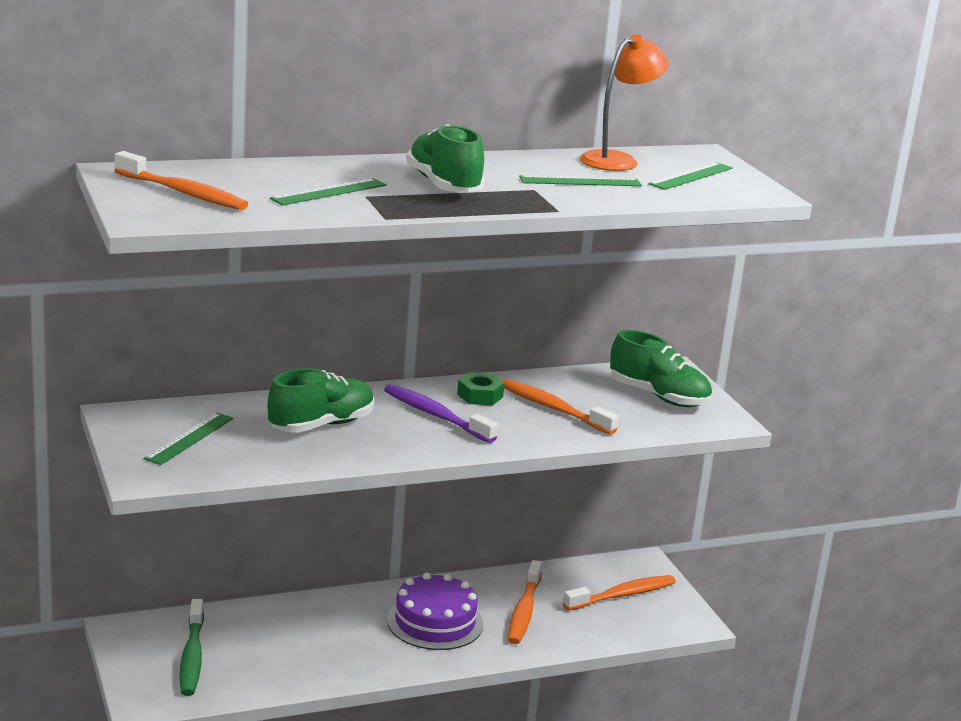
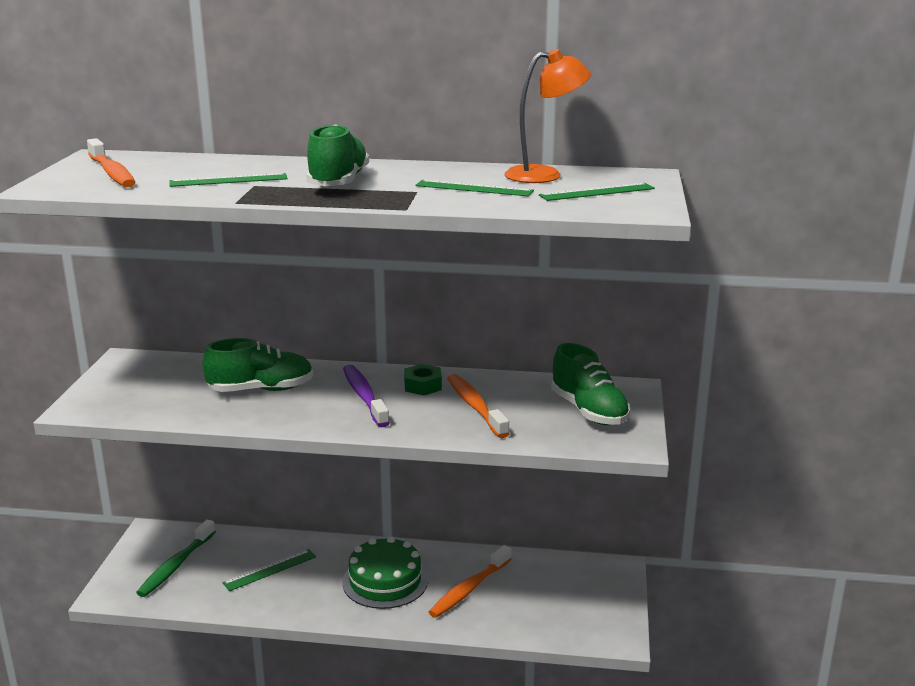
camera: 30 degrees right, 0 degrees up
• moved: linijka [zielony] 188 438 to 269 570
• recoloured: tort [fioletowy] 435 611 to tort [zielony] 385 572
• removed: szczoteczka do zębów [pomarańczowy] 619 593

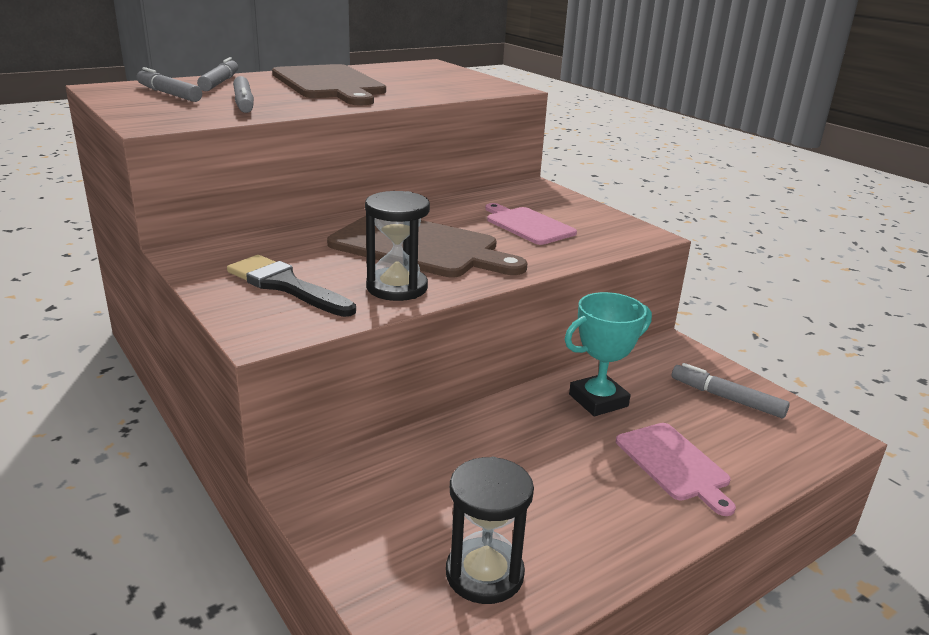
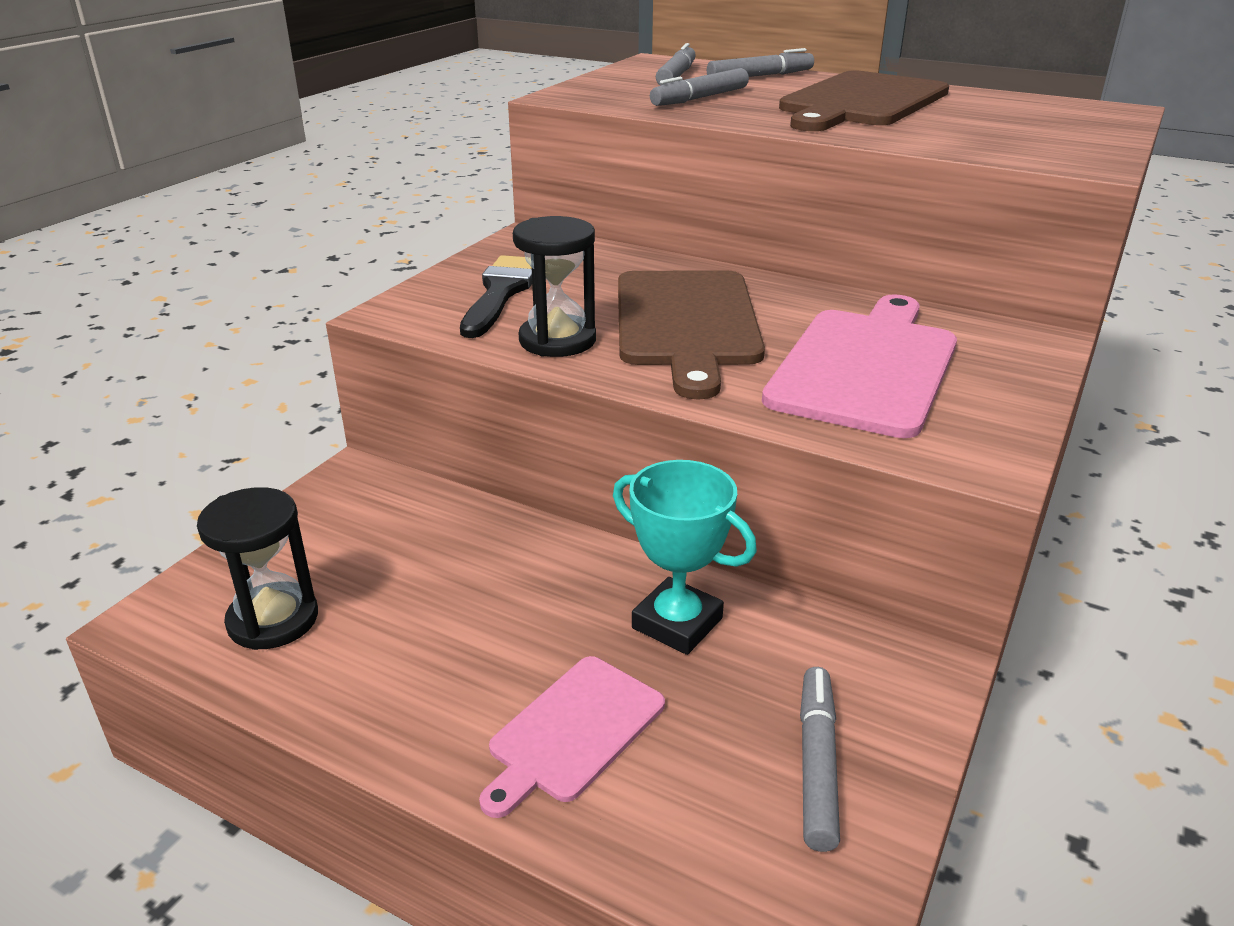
camera: 65 degrees right, 5 degrees up
• resized: deska do krojenia [różowy] 531 224 = 859 366 x1.69

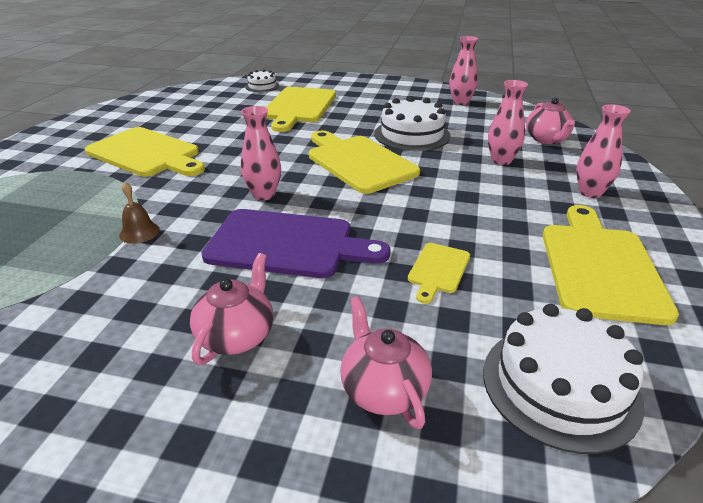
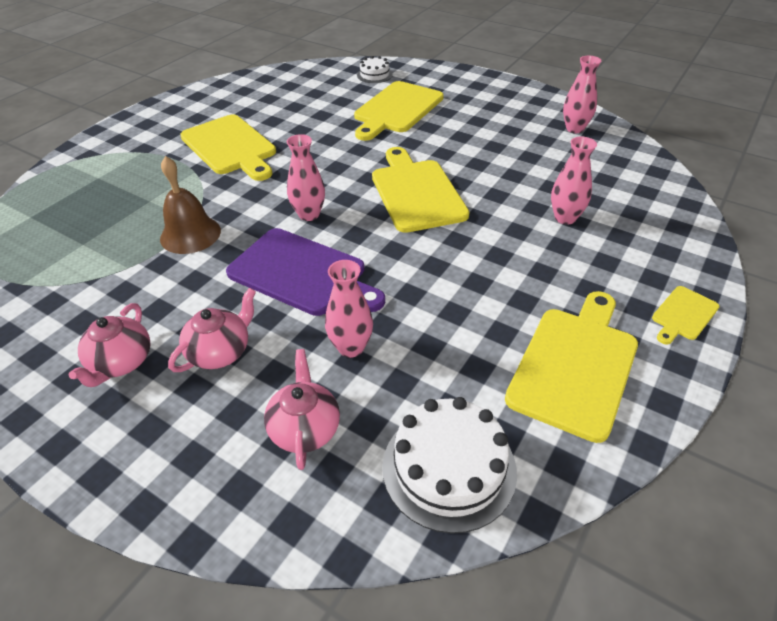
camera: 20 degrees right, 10 degrees up
• moved: imbryk [różowy] 550 121 to 109 345
• resized: dzwonek [brązowy] 139 213 = 190 205 x1.78
• moved: wazon [różowy] 603 151 to 349 309
• moved: deska do krojenia [żółty] 439 273 to 686 315
• removed: tort [biały] 412 123

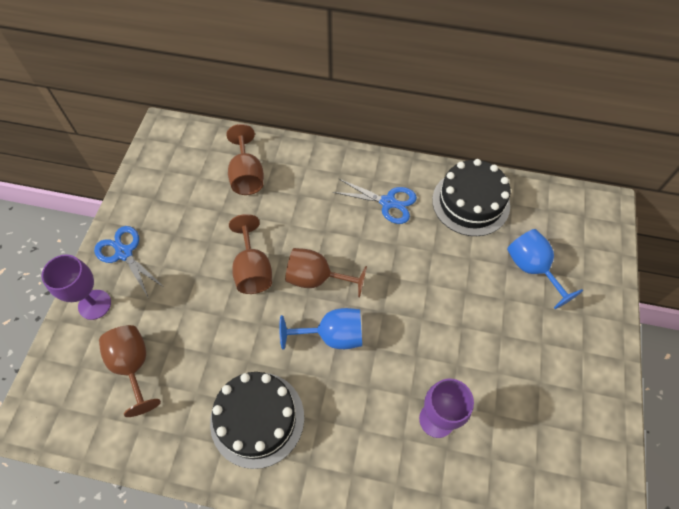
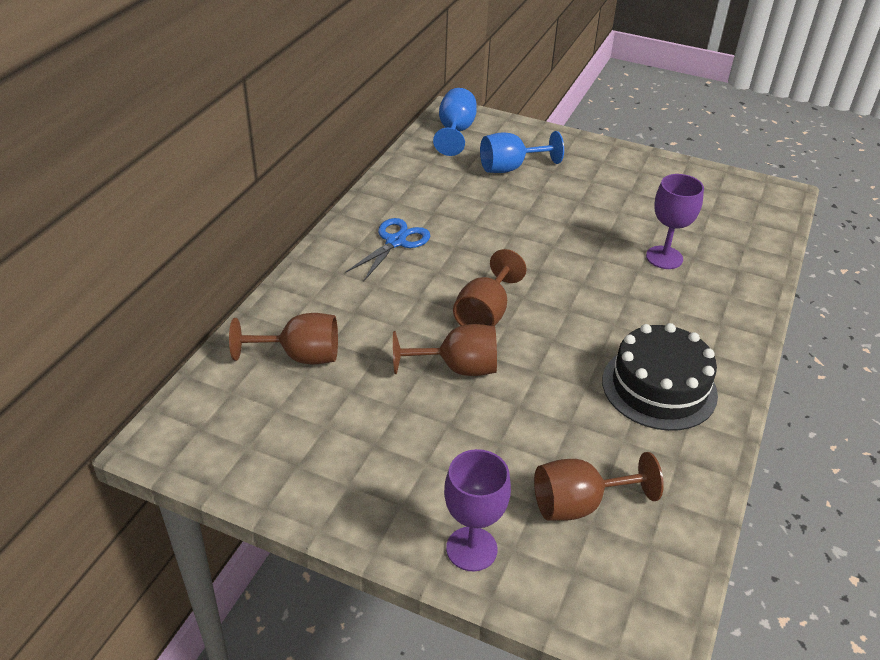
camera: 80 degrees left, 20 degrees down
• moved: kielich [niebieski] 320 328 to 455 122
• removed: nożyczki [niebieski] 128 261
• removed: tort [czarny] 471 197

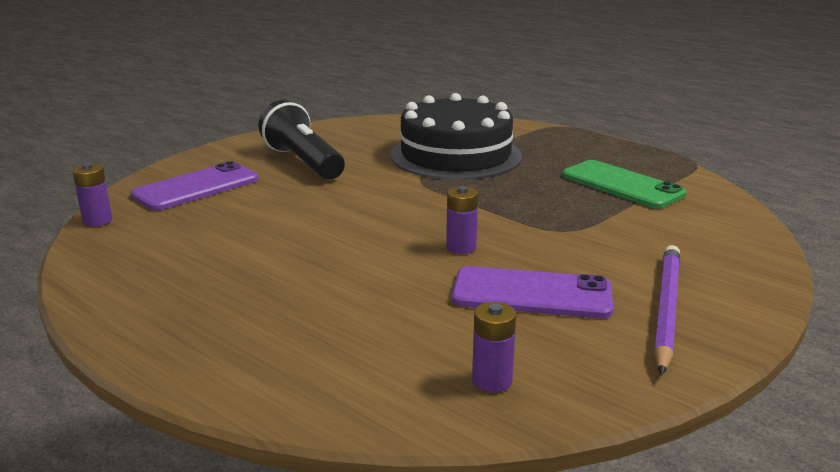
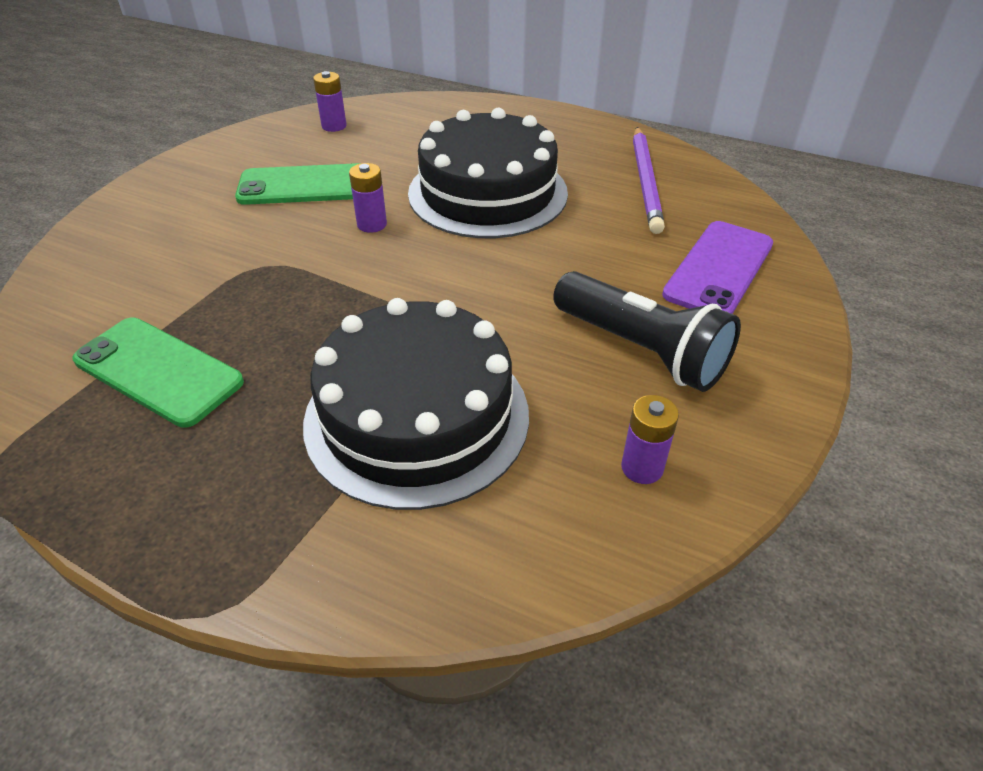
camera: 165 degrees right, 20 degrees up
• recoloured: telefon [fioletowy] 532 292 to telefon [zielony] 298 184
• added: tort [czarny] 488 173
• moved: bateria [fioletowy] 92 195 to 650 439
• moved: ołówek [fioletowy] 667 310 to 649 180

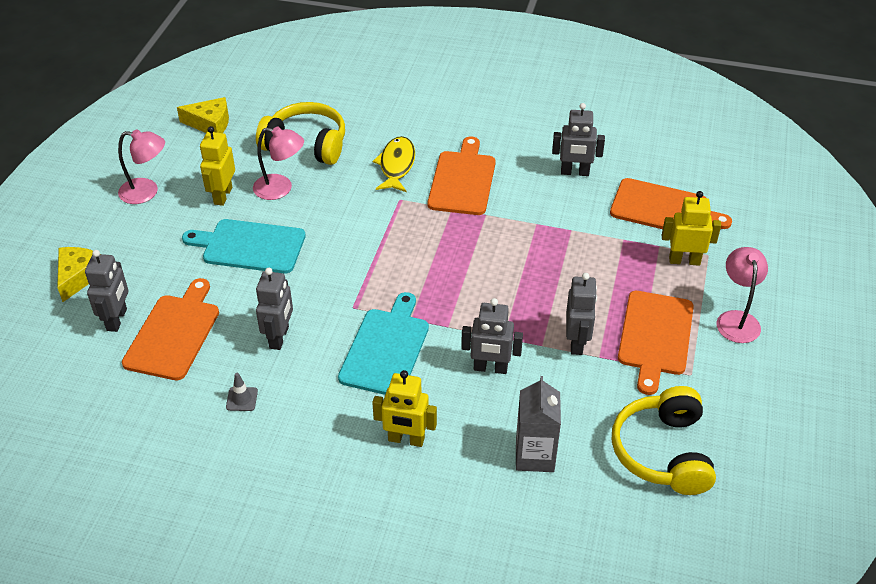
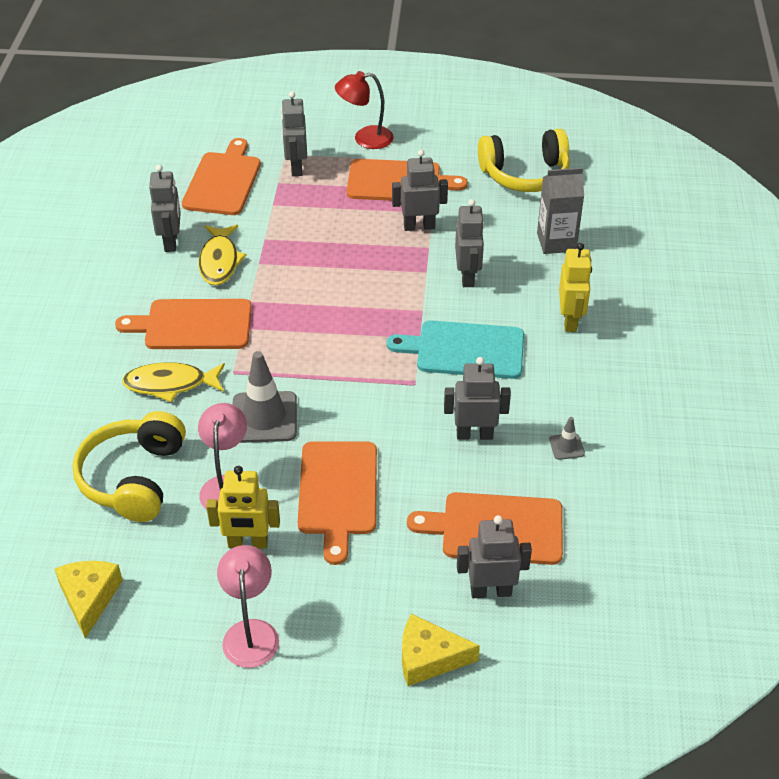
camera: 100 degrees left, 0 degrees up
• added: ryba [żółty] 223 255
• added: pachołek [szary] 264 397
• recoloured: robot [żółty] 691 228 to robot [szary] 294 134
• recoloured: deska do krojenia [turkusowy] 244 246 to deska do krojenia [pomarańczowy] 337 503
• recoloured: lampka [różowy] 742 295 to lampka [czerwony] 364 110

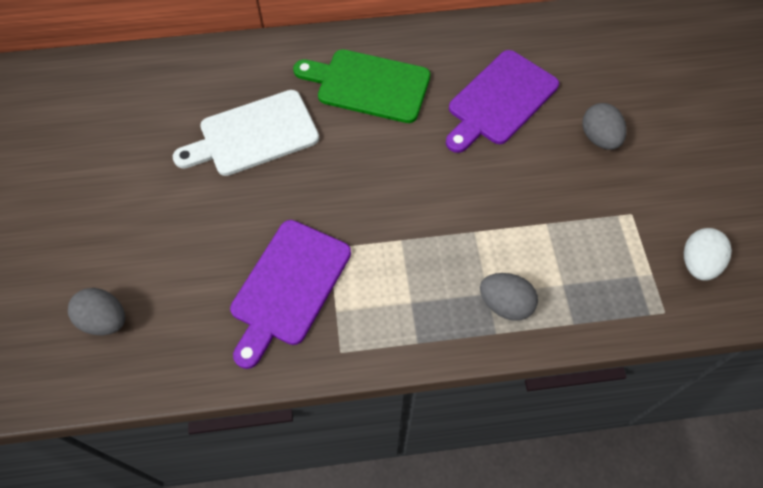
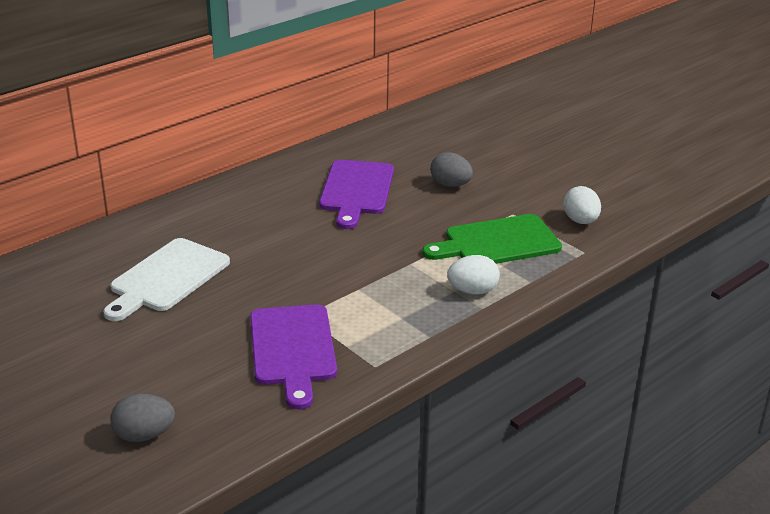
camera: 35 degrees left, 30 degrees down
• moved: deska do krojenia [zielony] 361 86 to 492 239
• recoloured: jajko [szary] 509 297 to jajko [biały] 473 275

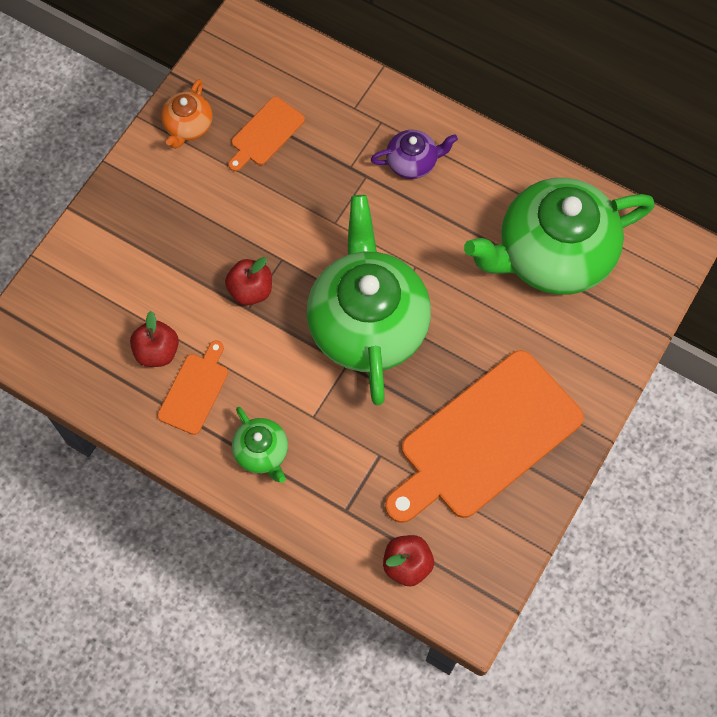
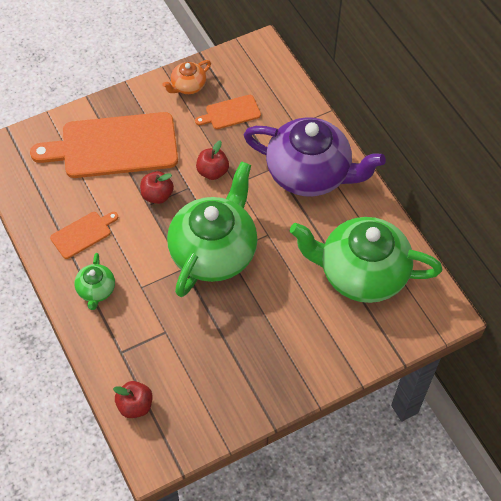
camera: 30 degrees right, 10 degrees down
• moved: deska do krojenia [pomarańczowy] 484 436 to 104 145
• moved: jabłko [czerwony] 154 339 to 212 160
• resized: imbryk [fioletowy] 414 154 = 315 157 x2.25

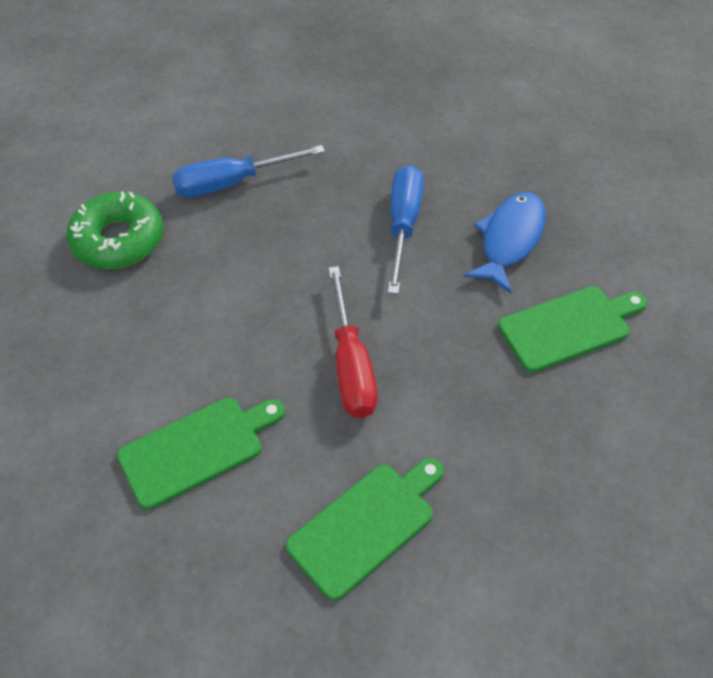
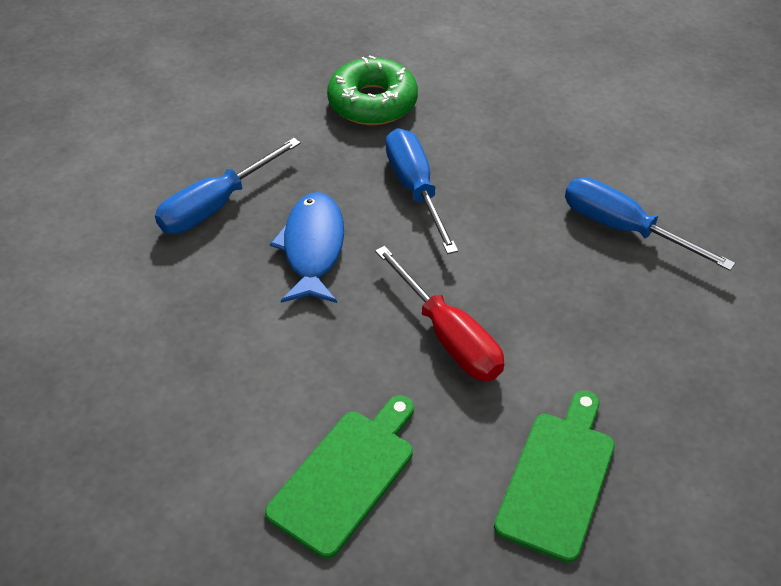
camera: 25 degrees left, 5 degrees down
• moved: ryba [niebieski] 505 243 to 307 247
• moved: donut [zielony] 115 230 to 372 90
• replaced: deska do krojenia [zielony] 572 329 to śrubokręt [niebieski] 650 224

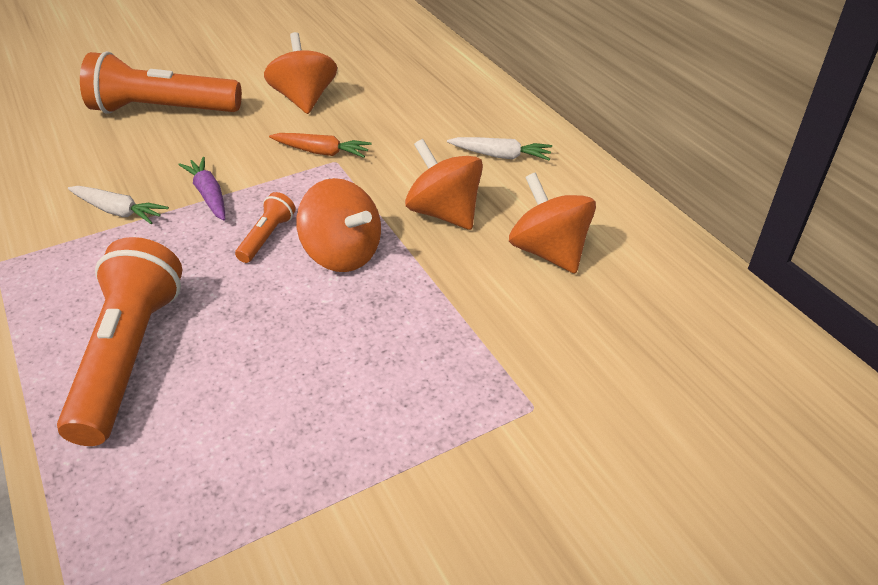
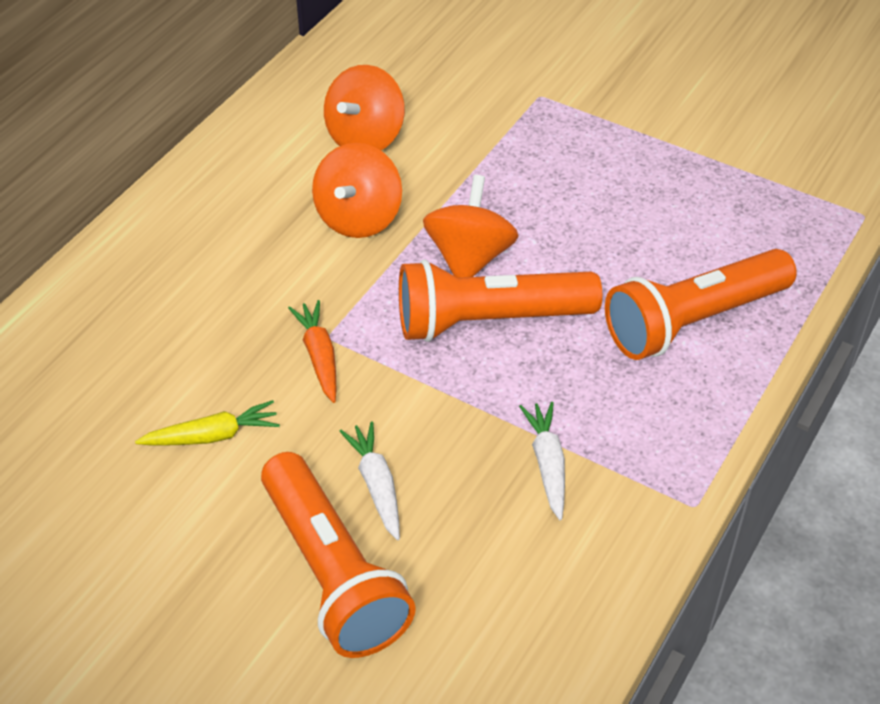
camera: 120 degrees left, 5 degrees up
• replaced: bączek [pomarańczowy] 300 73 to marchewka [żółty] 207 423
• moved: marchewka [biały] 499 148 to 369 480
• resized: latarka [pomarańczowy] 265 227 = 500 301 x2.20
• removed: marchewka [fioletowy] 201 189

